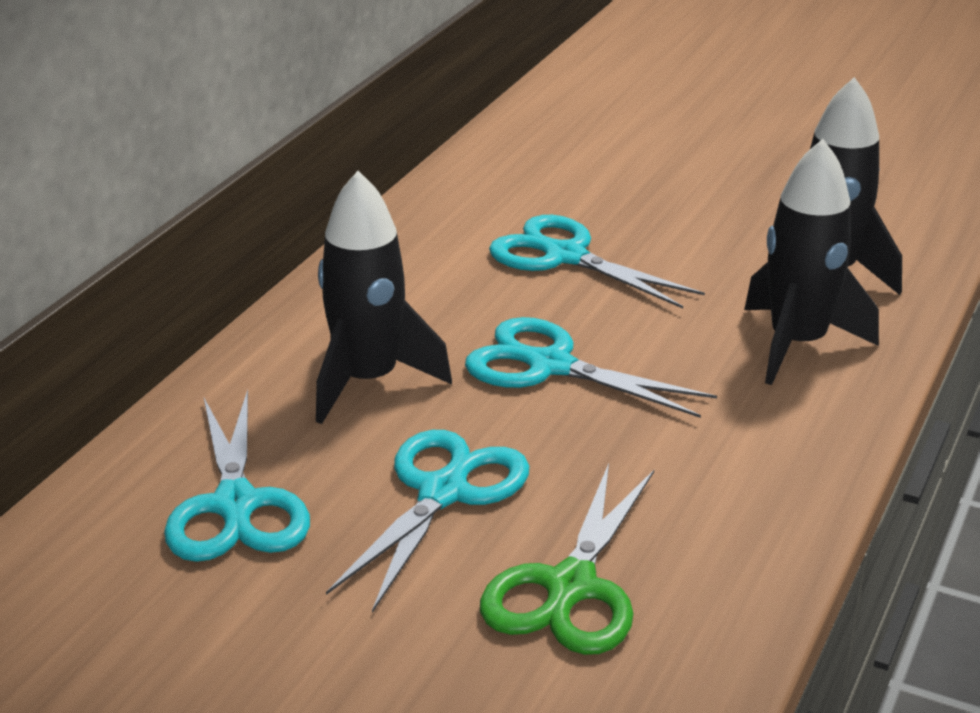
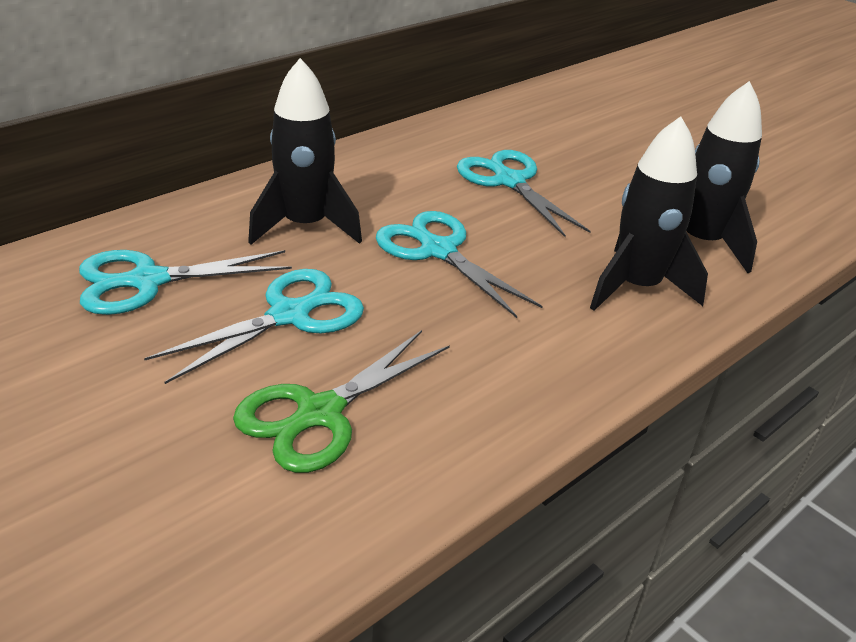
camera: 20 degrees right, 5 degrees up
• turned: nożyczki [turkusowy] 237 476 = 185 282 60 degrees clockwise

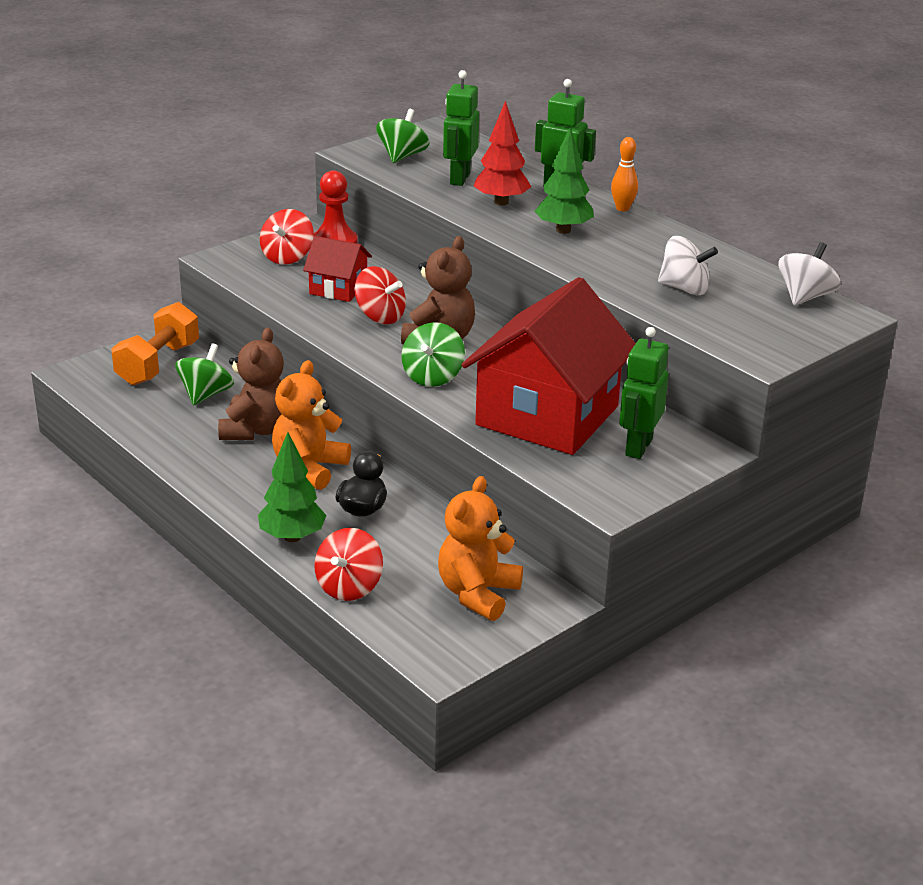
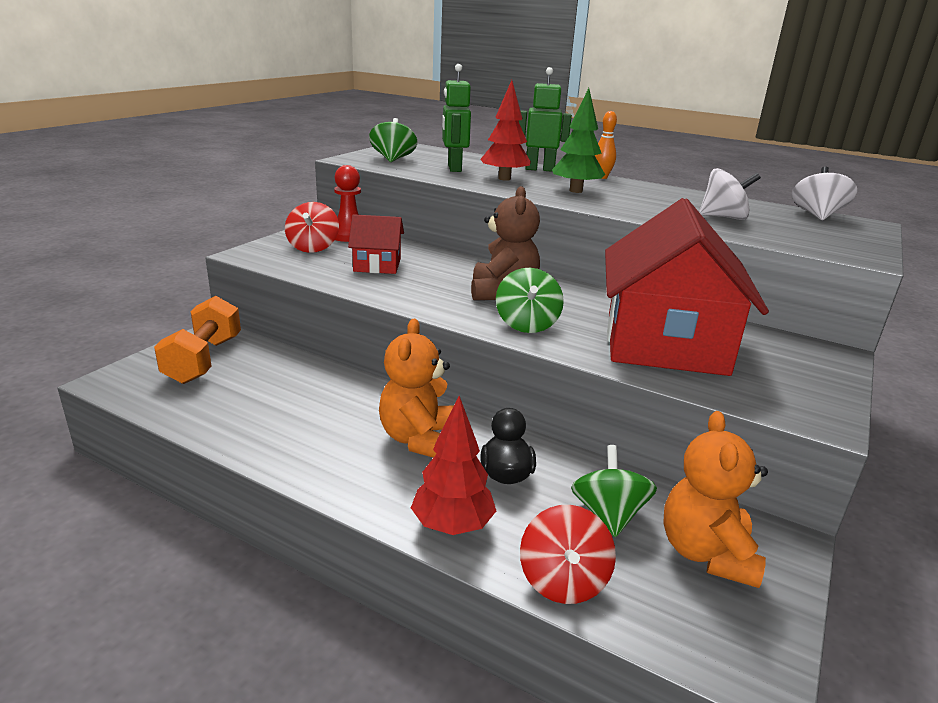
camera: 20 degrees left, 5 degrees down
• recoloured: drzewko [zielony] 292 487 to drzewko [czerwony] 453 465
• moved: bączek [zielony] 204 374 to 614 491
• removed: miś [brązowy] 251 384
• removed: bączek [czerwony] 380 295
• removed: robot [zielony] 644 393

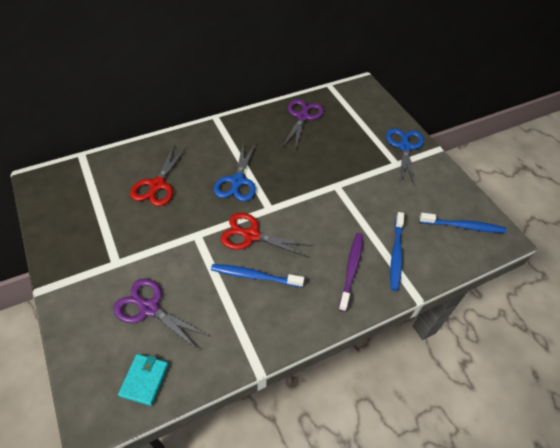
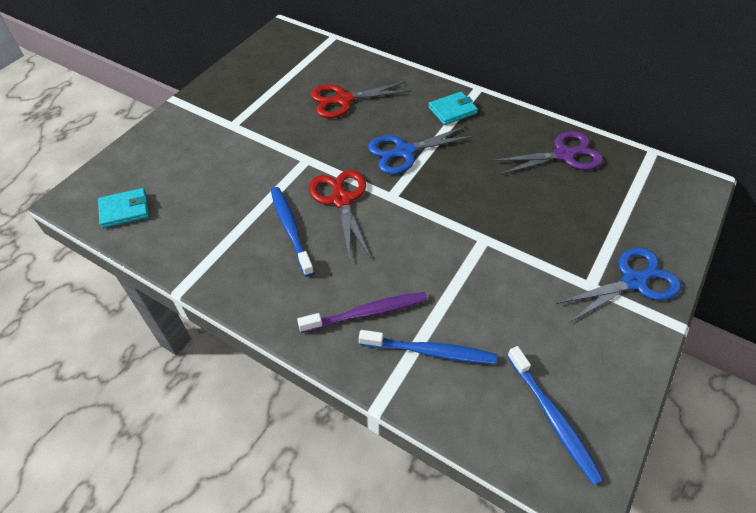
camera: 60 degrees right, 0 degrees up
• turned: szczoteczka do zębów [niebieski] 397 251 = 428 347 150 degrees counterclockwise
• added: portfel [turkusowy] 453 108
• removed: nożyczki [fioletowy] 161 314

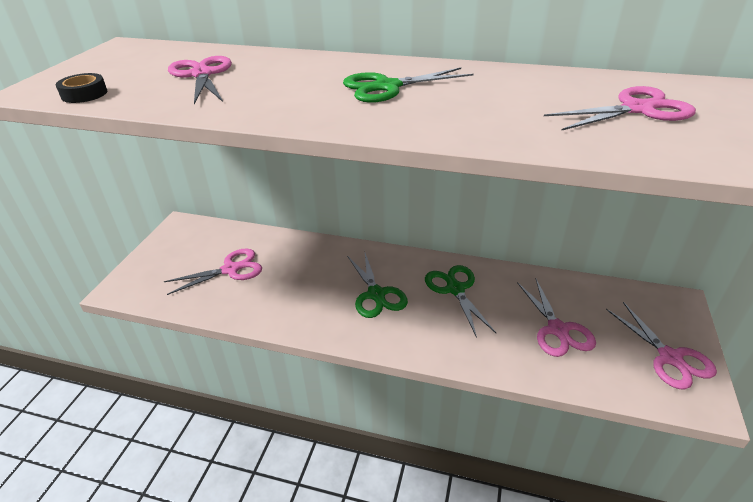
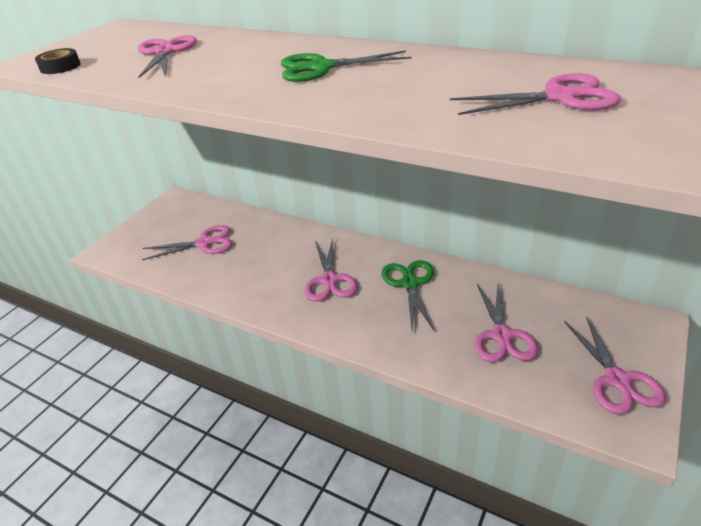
camera: 15 degrees right, 0 degrees up
• recoloured: nożyczki [zielony] 377 285 to nożyczki [różowy] 330 270

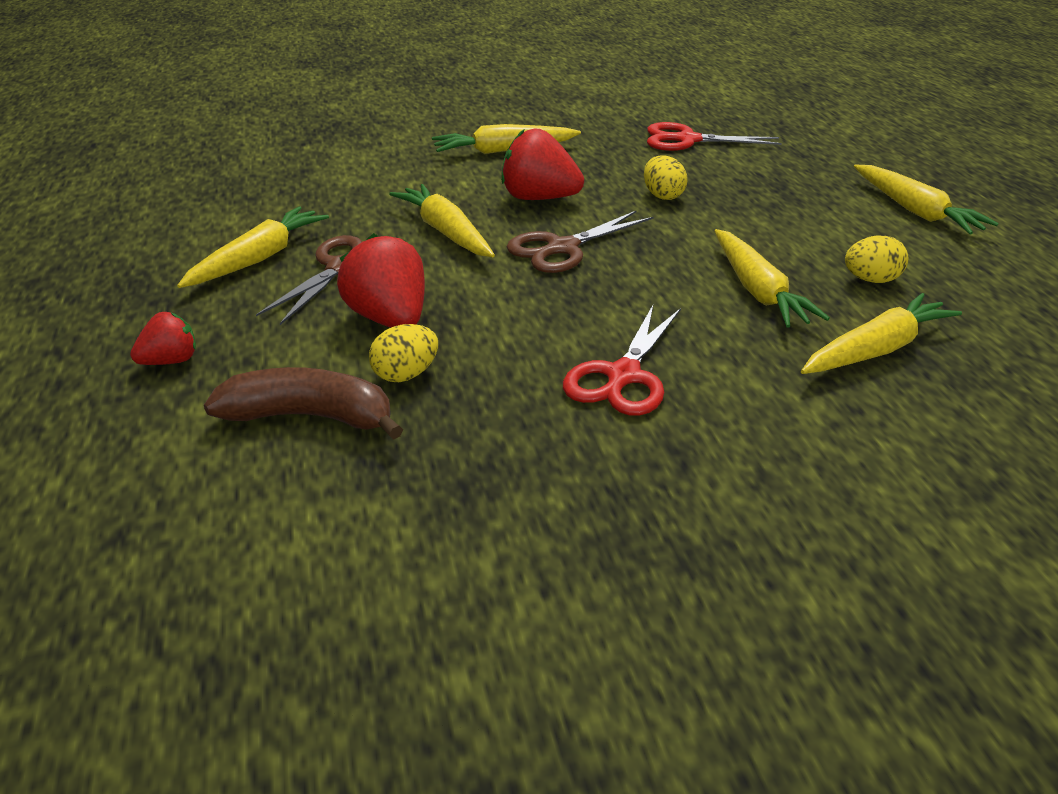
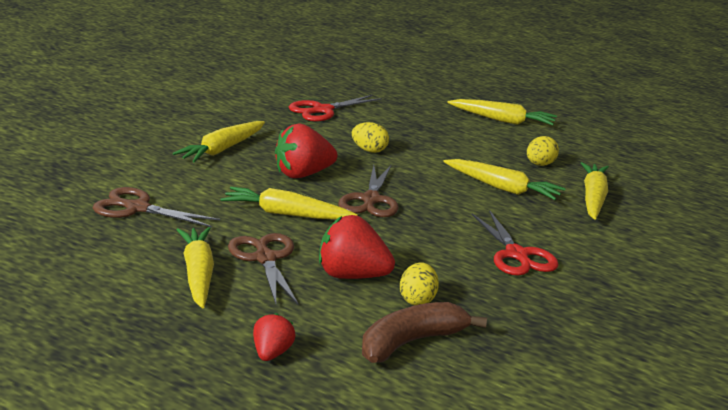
camera: 45 degrees left, 10 degrees down
• added: nożyczki [brązowy] 157 207

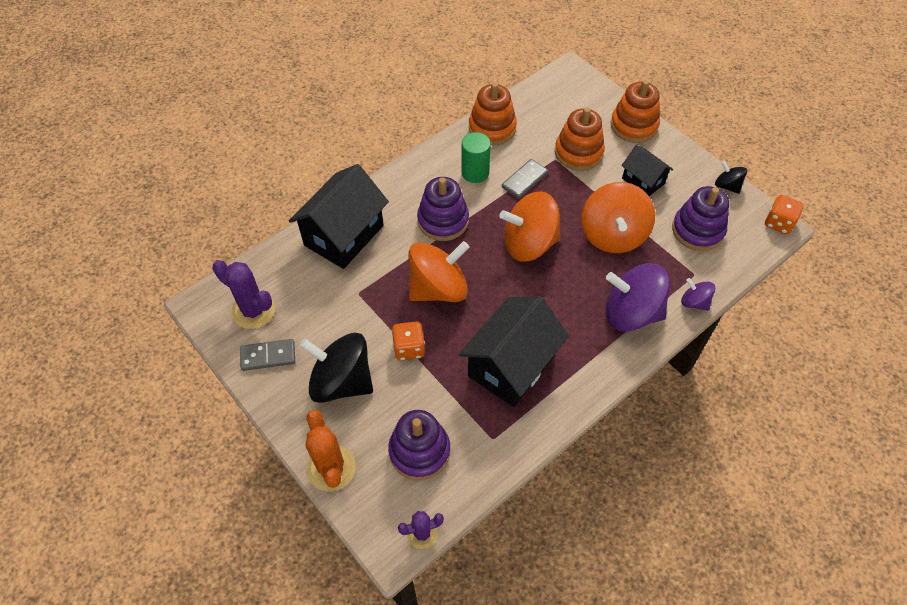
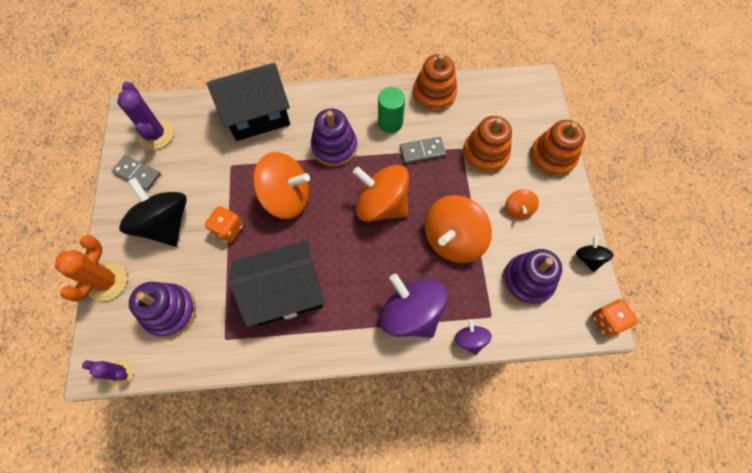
camera: 35 degrees right, 10 degrees up
• replaced: domek [czarny] 647 170 to bączek [pomarańczowy] 522 204

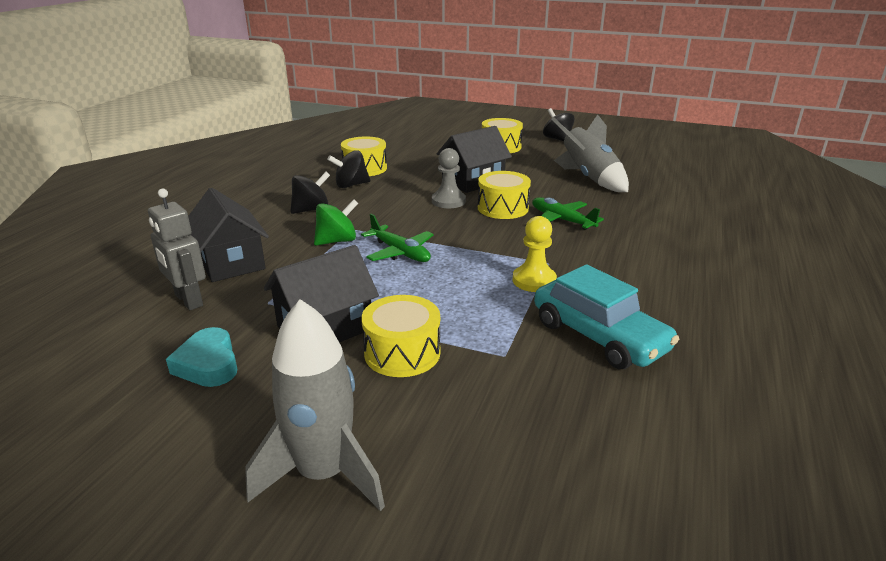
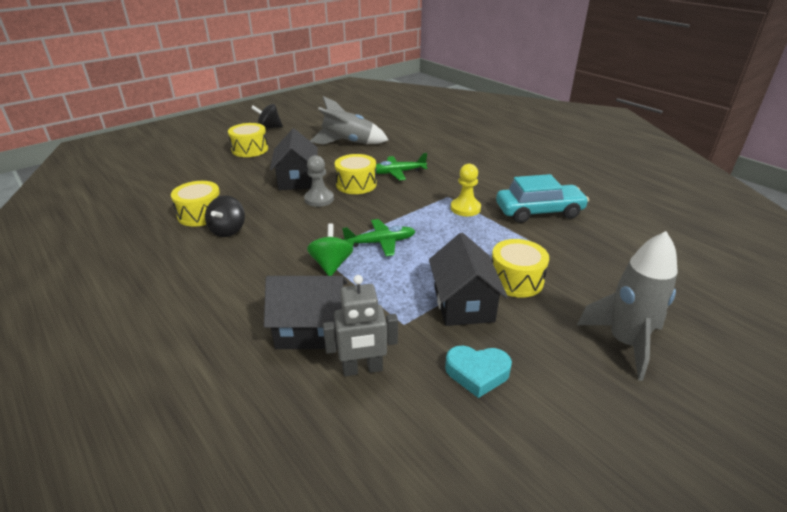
camera: 60 degrees left, 5 degrees up
• removed: bączek [czarny] 310 193

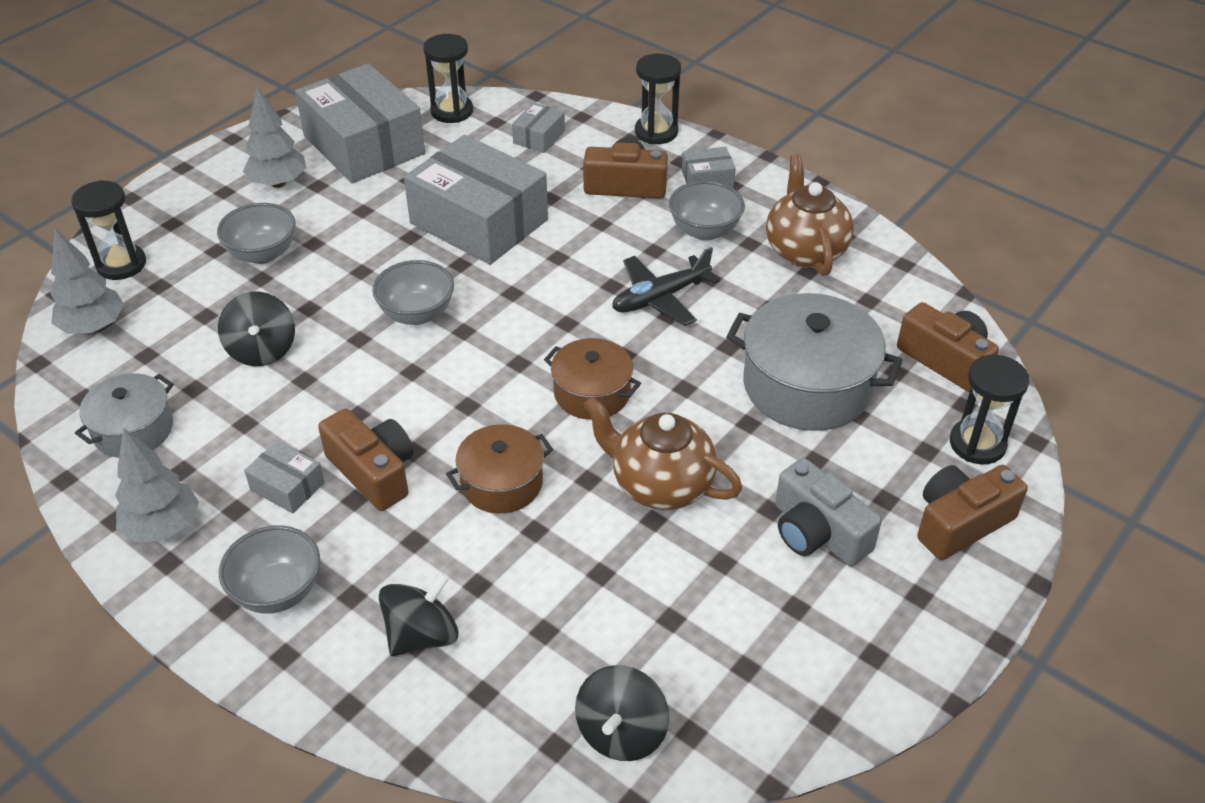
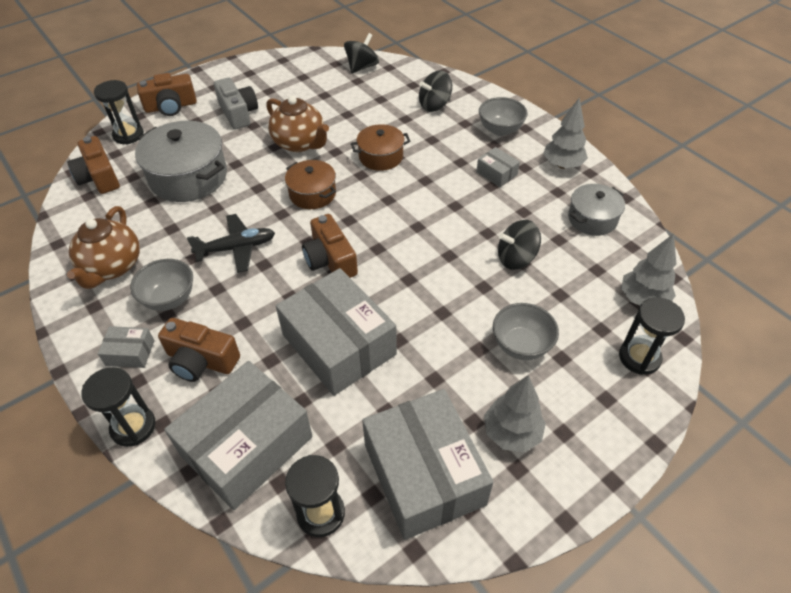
camera: 165 degrees left, 5 degrees up
• resized: pudełko [szary] 538 127 = 238 435 x2.31
• moved: aparat fotograficzny [brązowy] 365 459 to 330 246
• turned: bączek [czarny] 256 328 = 519 245 105 degrees counterclockwise
• removed: miska [szary] 413 292

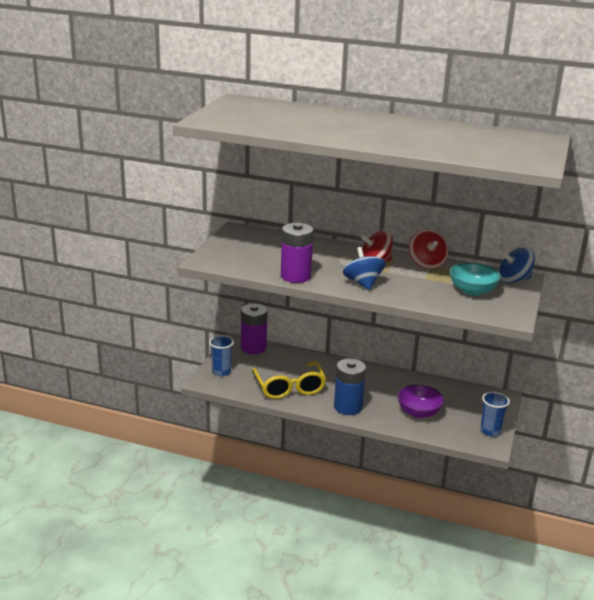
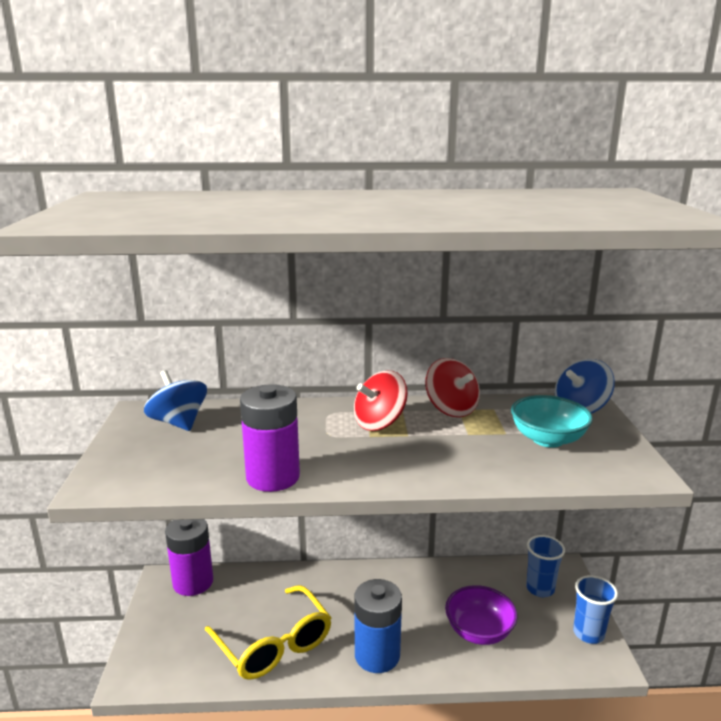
camera: 20 degrees left, 5 degrees down
• moved: bączek [niebieski] 364 268 to 175 400
• moved: szklanka [niebieski] 221 355 to 545 566

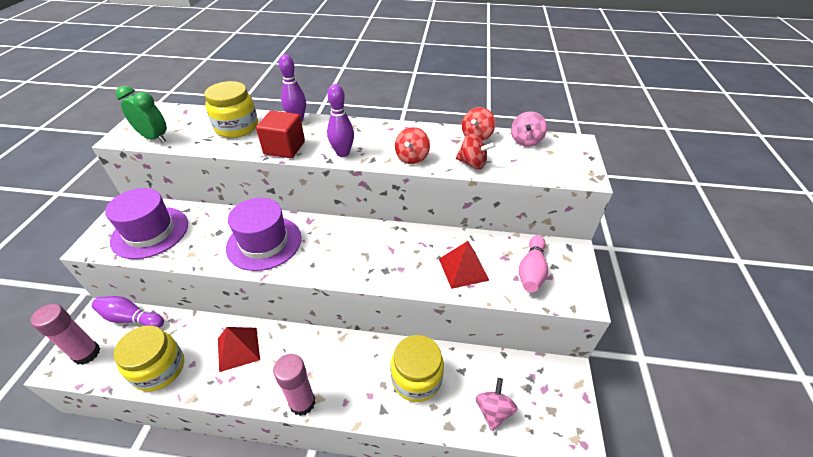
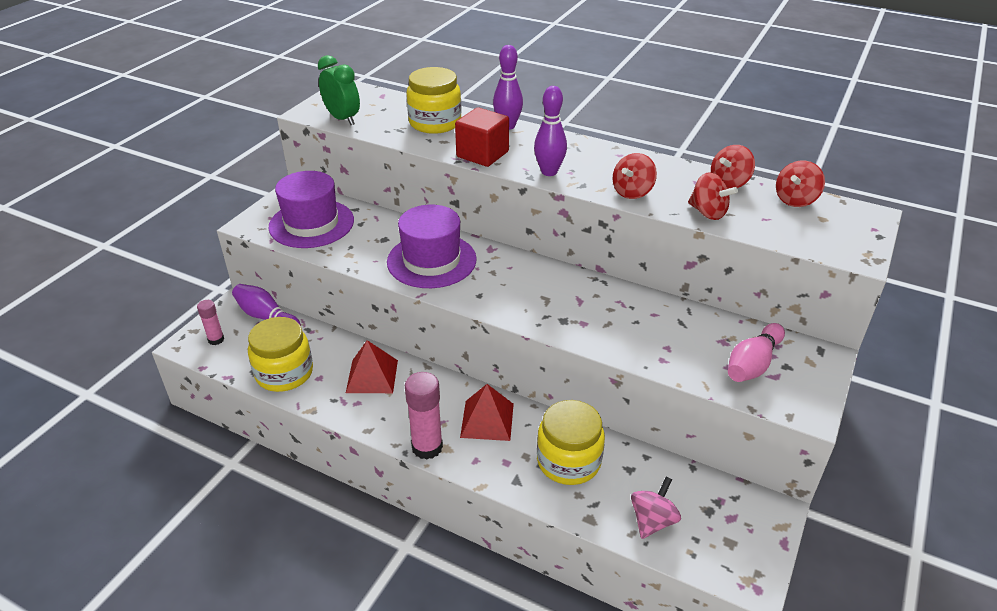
camera: 20 degrees right, 5 degrees down
• resized: klej w sztyfcie [różowy] 65 334 = 210 322 x0.58
• moved: piramida [czerwony] 464 265 to 487 412
• recoloured: bączek [różowy] 529 129 to bączek [czerwony] 800 184

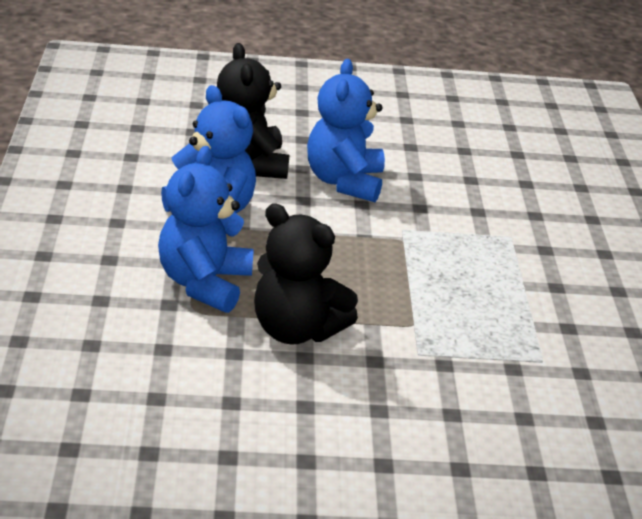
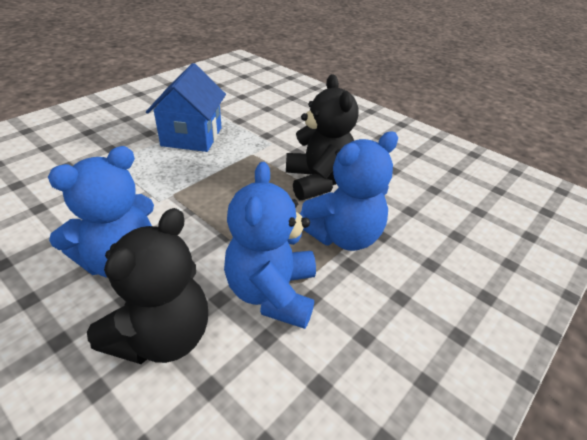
camera: 135 degrees left, 5 degrees up
• added: domek [niebieski] 186 107

